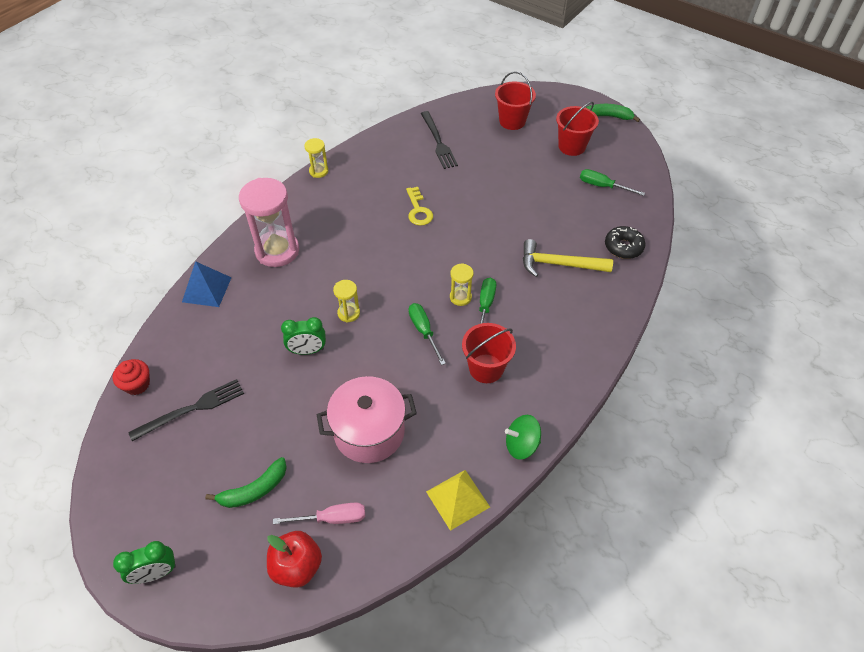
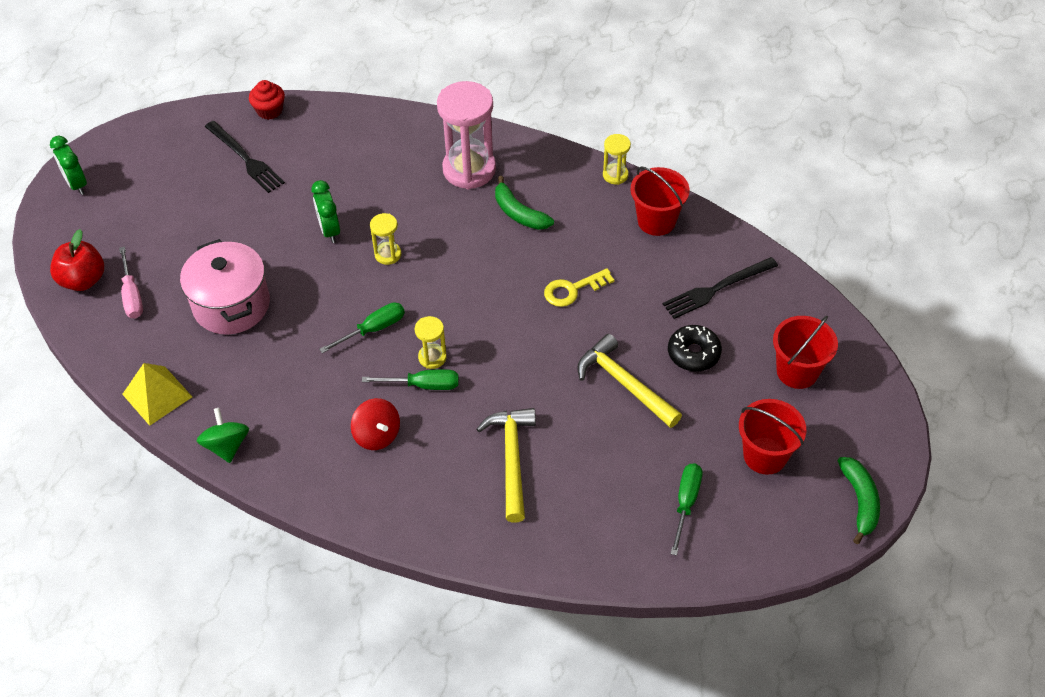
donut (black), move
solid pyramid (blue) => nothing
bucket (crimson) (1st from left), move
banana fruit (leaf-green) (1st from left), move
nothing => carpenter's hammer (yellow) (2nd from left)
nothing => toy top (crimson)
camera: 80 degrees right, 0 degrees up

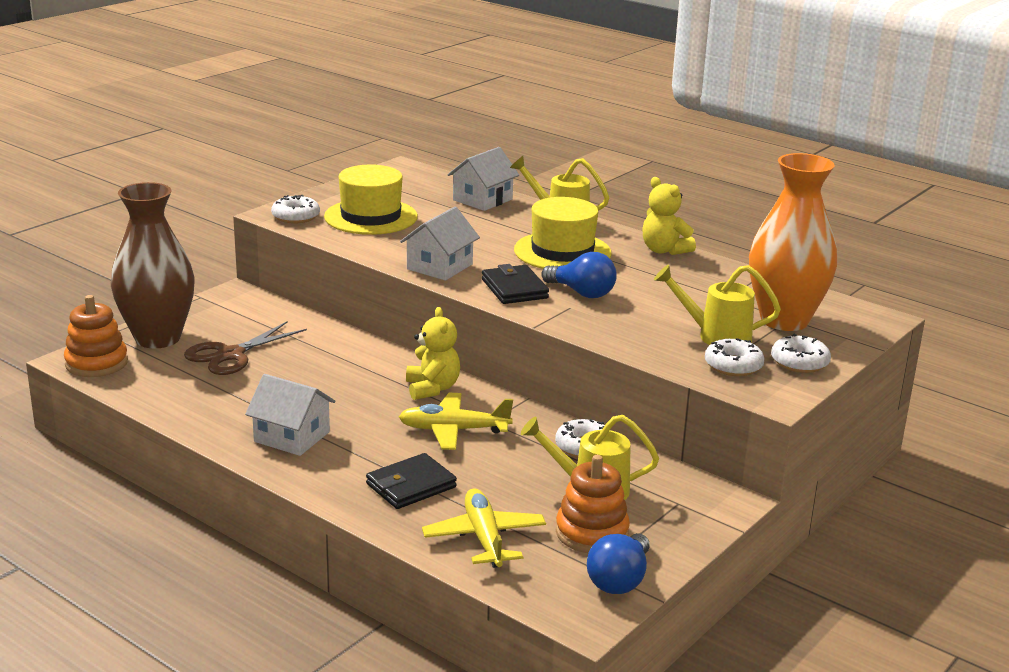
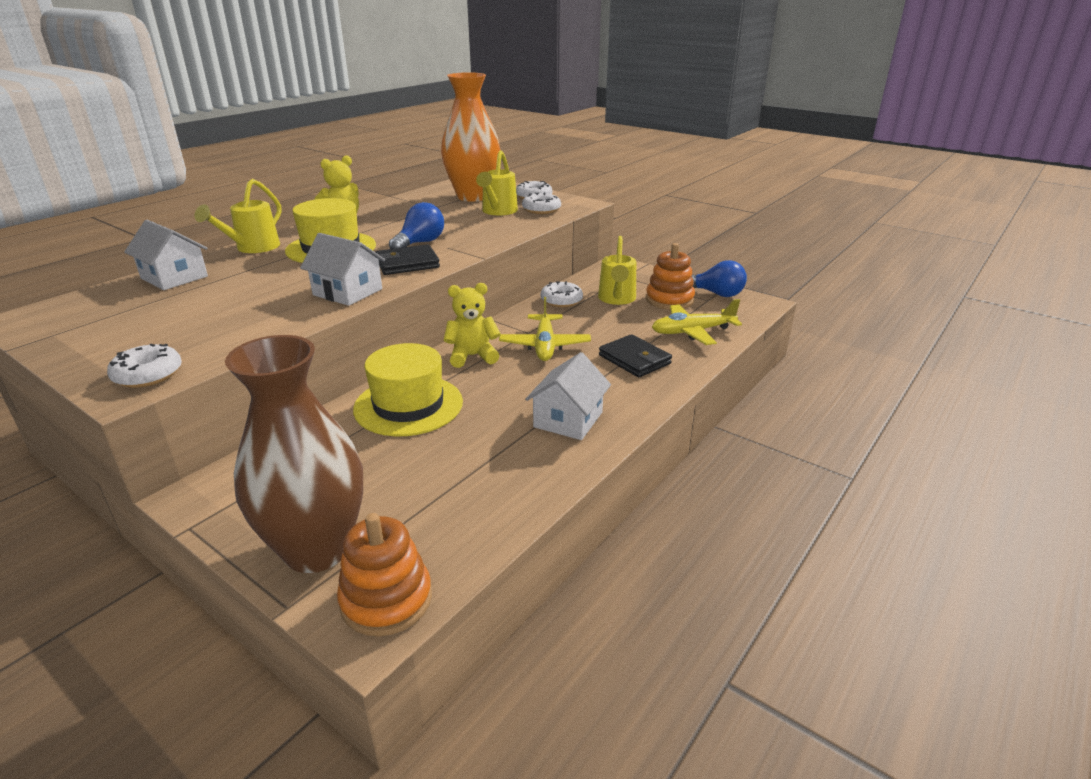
tall hat (yellow) (1st from left in the first image) => tall hat (yellow) (2nd from left), move
pair of scissors (russet) => nothing
camera: 90 degrees left, 5 degrees up

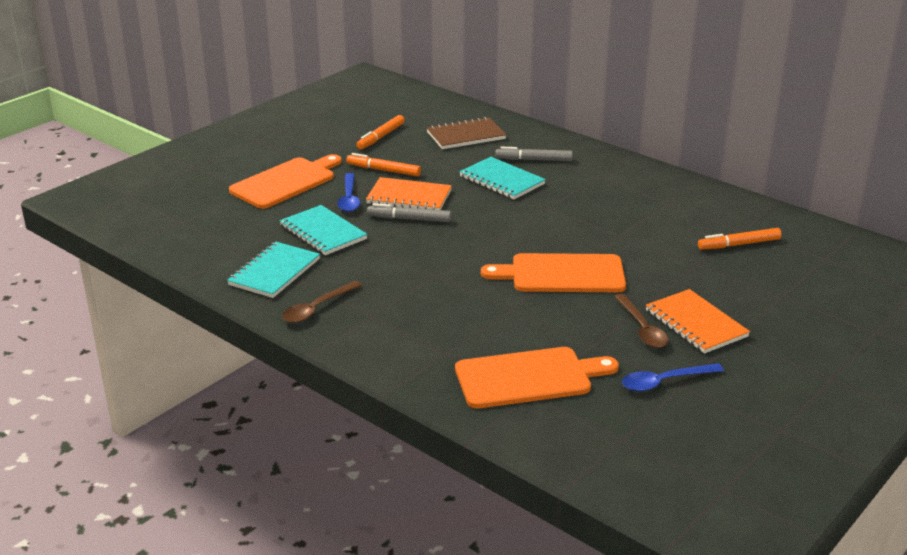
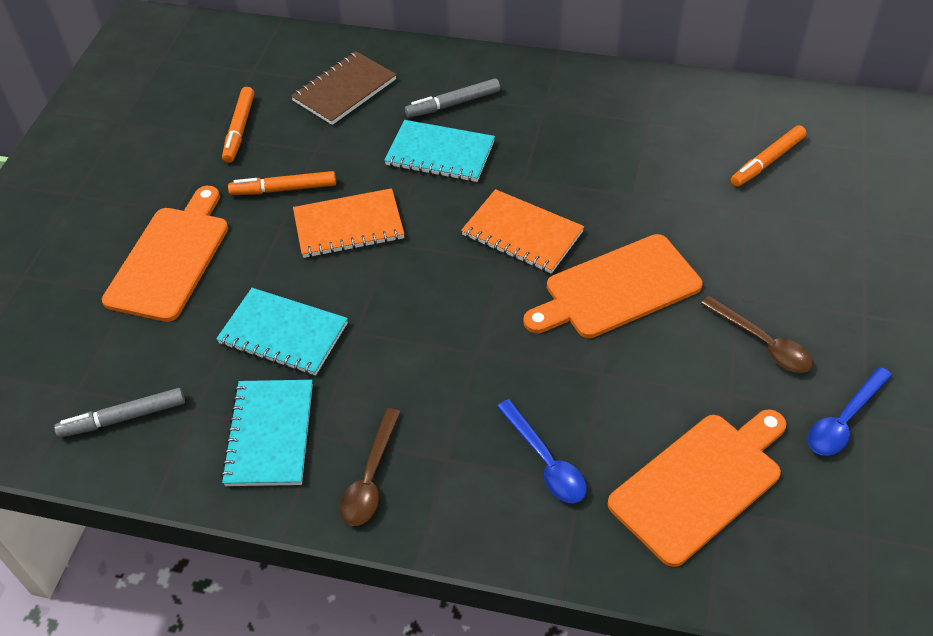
tablespoon (blue) (1st from left), move
marker (grey) (1st from left), move
exercise book (orange-coloured) (2nd from left), move
camera: 25 degrees left, 20 degrees up

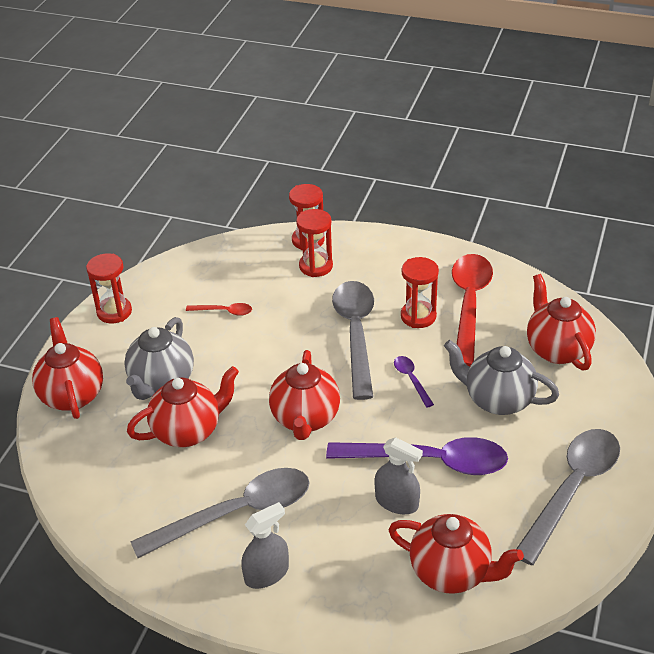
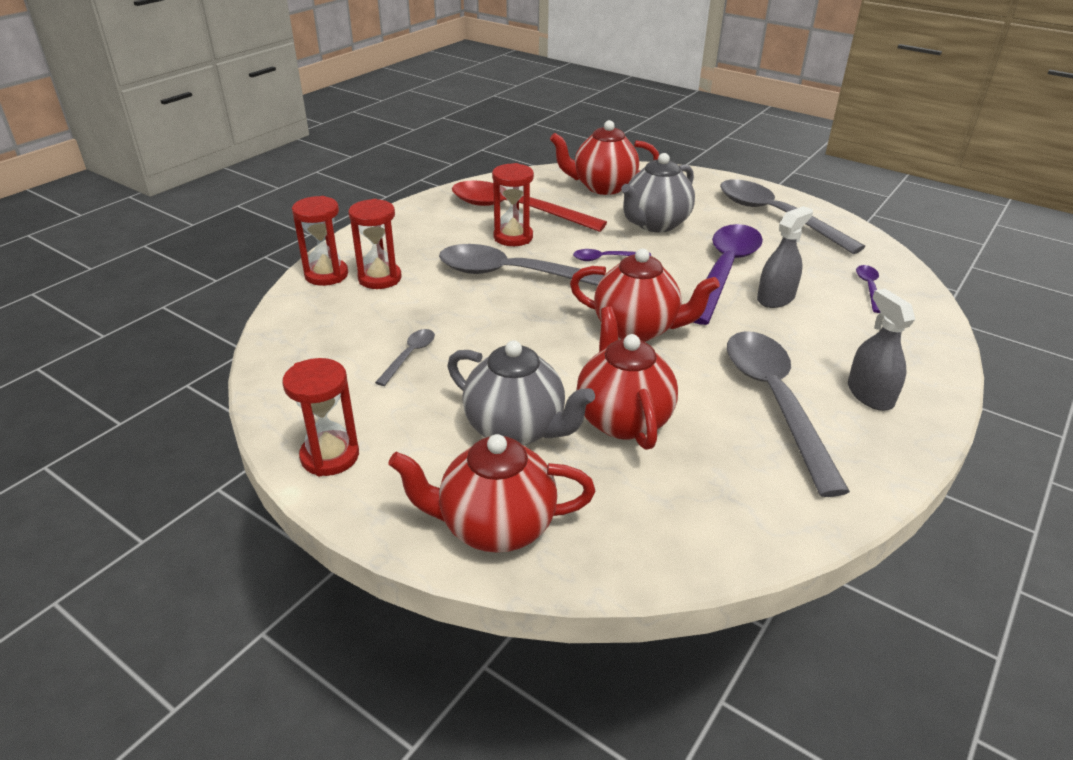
tablespoon (crimson) (1st from left) => tablespoon (grey) (1st from left)
teapot (crimson) (4th from left) => tablespoon (purple) (3rd from left)
camera: 75 degrees left, 5 degrees down

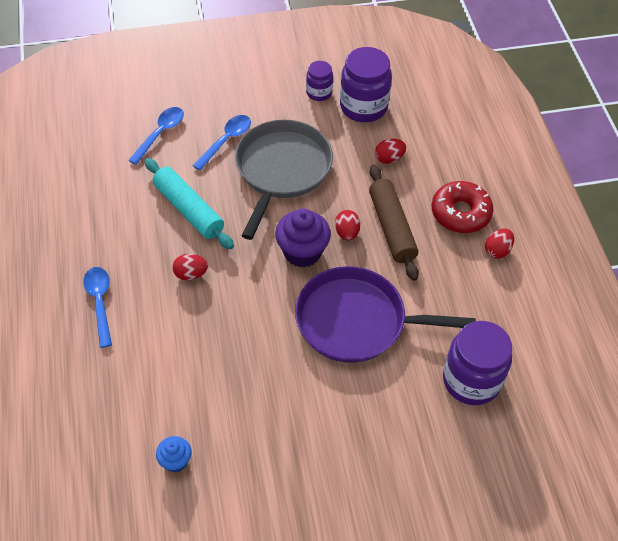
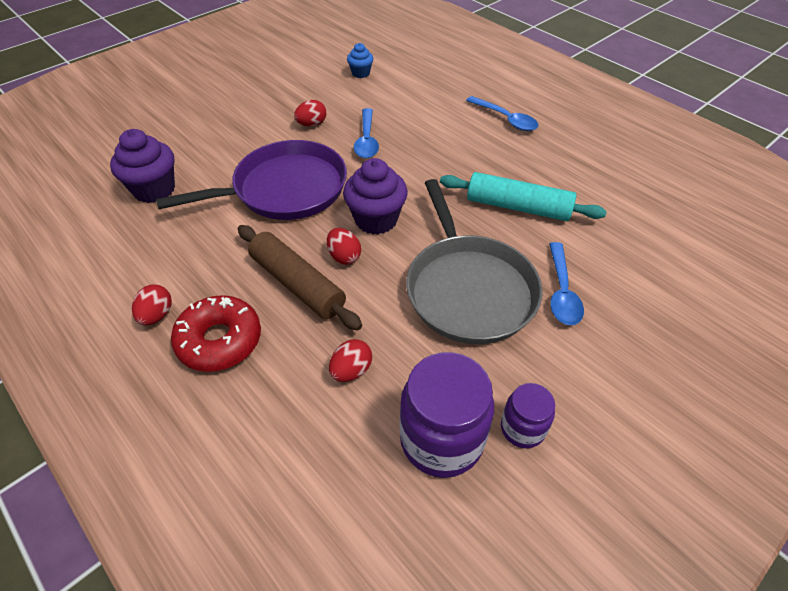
tablespoon (blue) (2nd from left in the first image) => tablespoon (blue) (1st from left), move
egg (crimson) (1st from left in the first image) => egg (crimson) (2nd from left), move
preserve jar (purple) (3rd from left) => muffin (purple) (1st from left)
camera: 150 degrees right, 5 degrees down

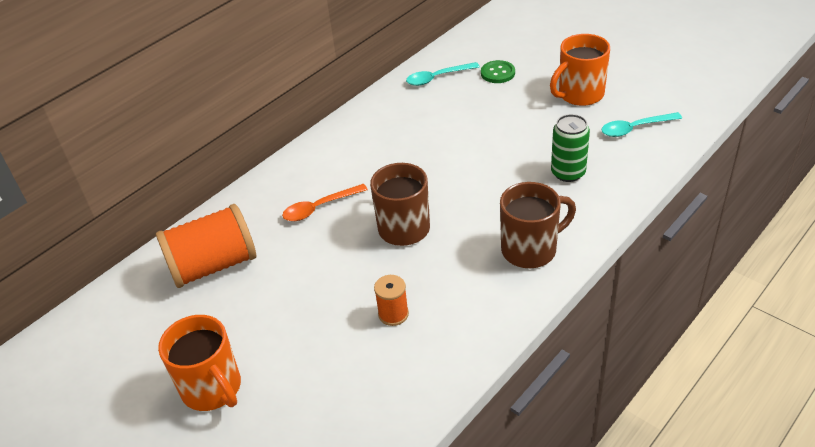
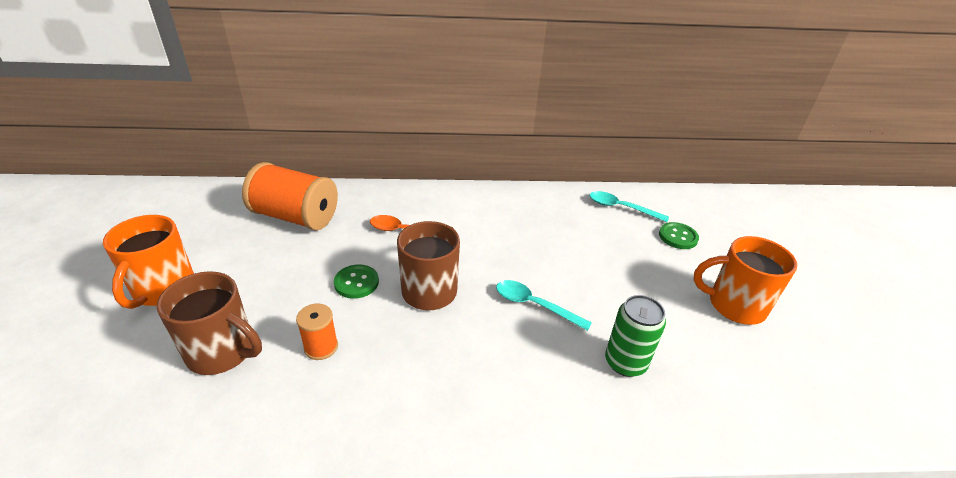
tablespoon (aqua) (2nd from left in the first image) => tablespoon (aqua) (1st from left), move
tea mug (russet) (2nd from left in the first image) => tea mug (russet) (1st from left), move
nothing => button (leaf-green) (1st from left)
camera: 40 degrees right, 5 degrees down

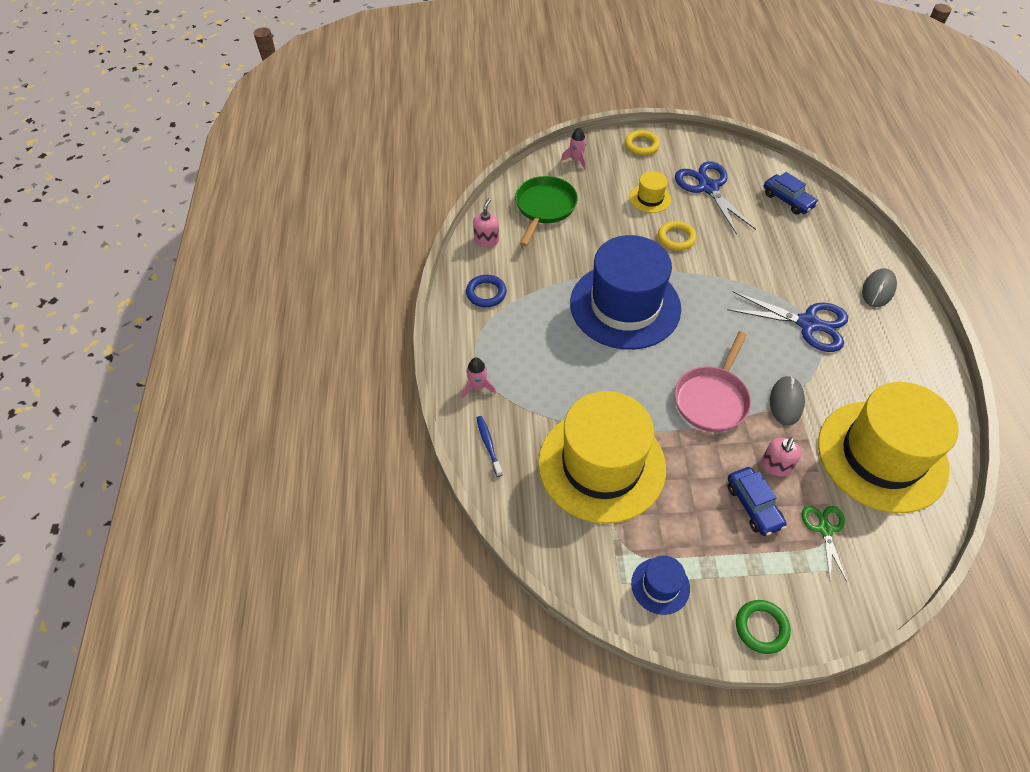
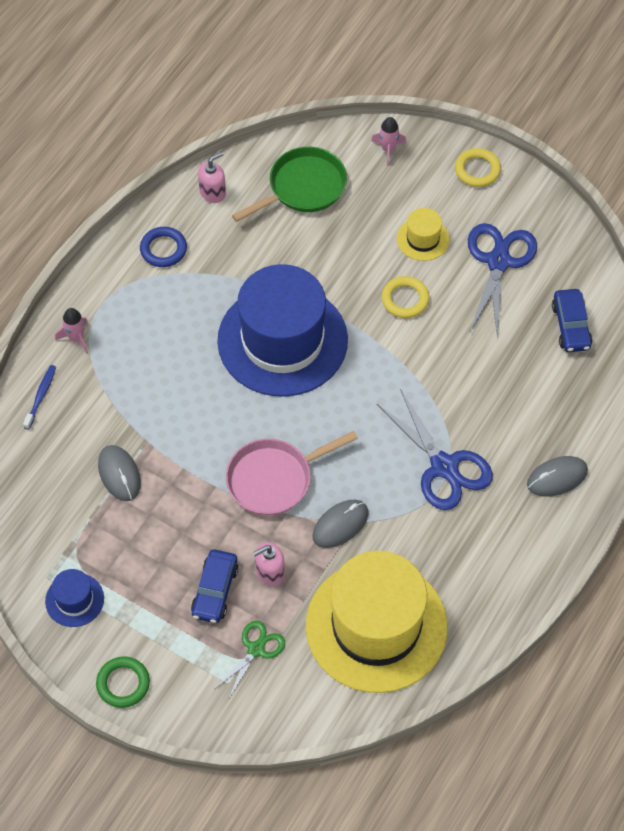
tall hat (yellow) (1st from left) => computer mouse (grey) (1st from left)
camera: 35 degrees right, 5 degrees up

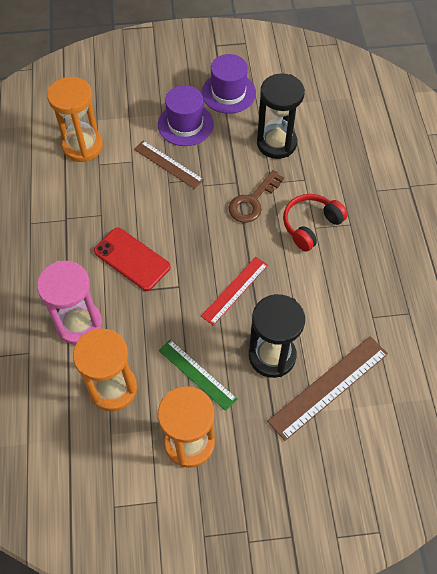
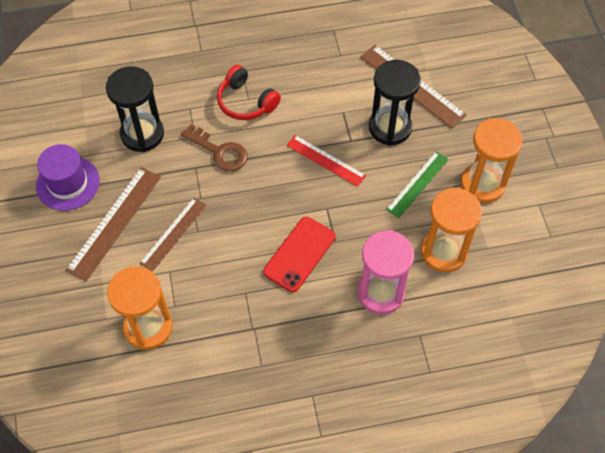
tall hat (purple) (1st from left) => straightedge (russet) (1st from left)
camera: 95 degrees left, 0 degrees up

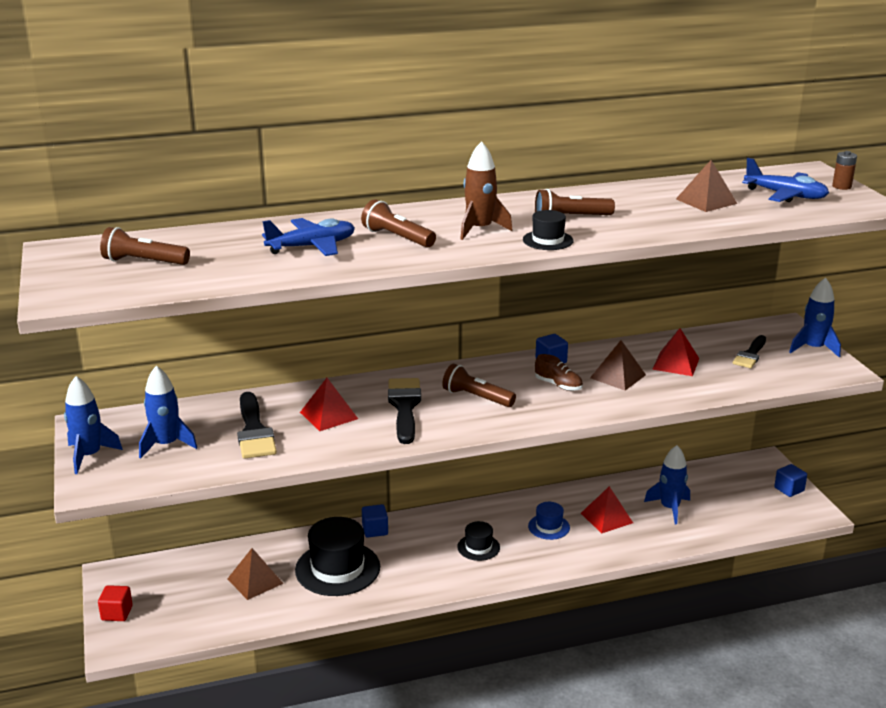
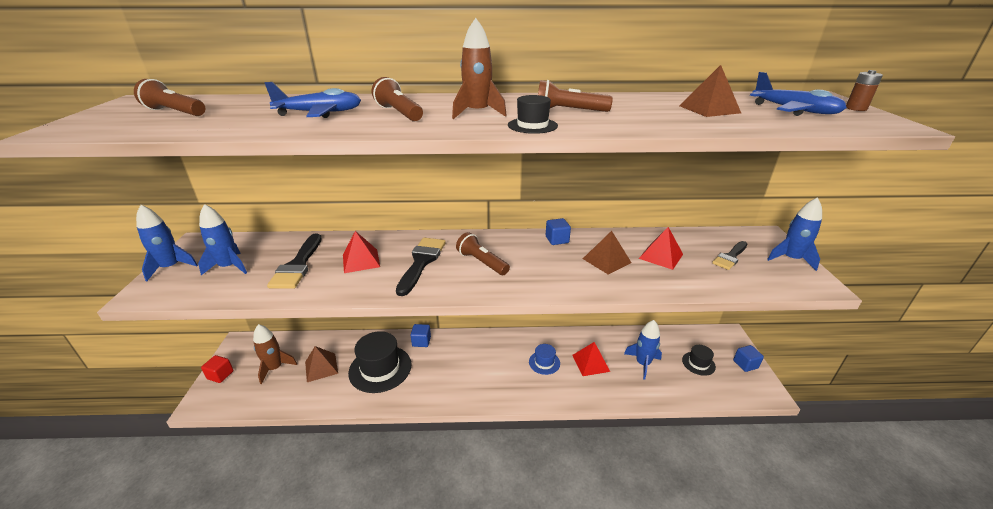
sneaker (russet) => nothing
tall hat (black) (2nd from left in the first image) => tall hat (black) (3rd from left), move
nothing => toy rocket (russet) (1st from left)
camera: 15 degrees right, 5 degrees up

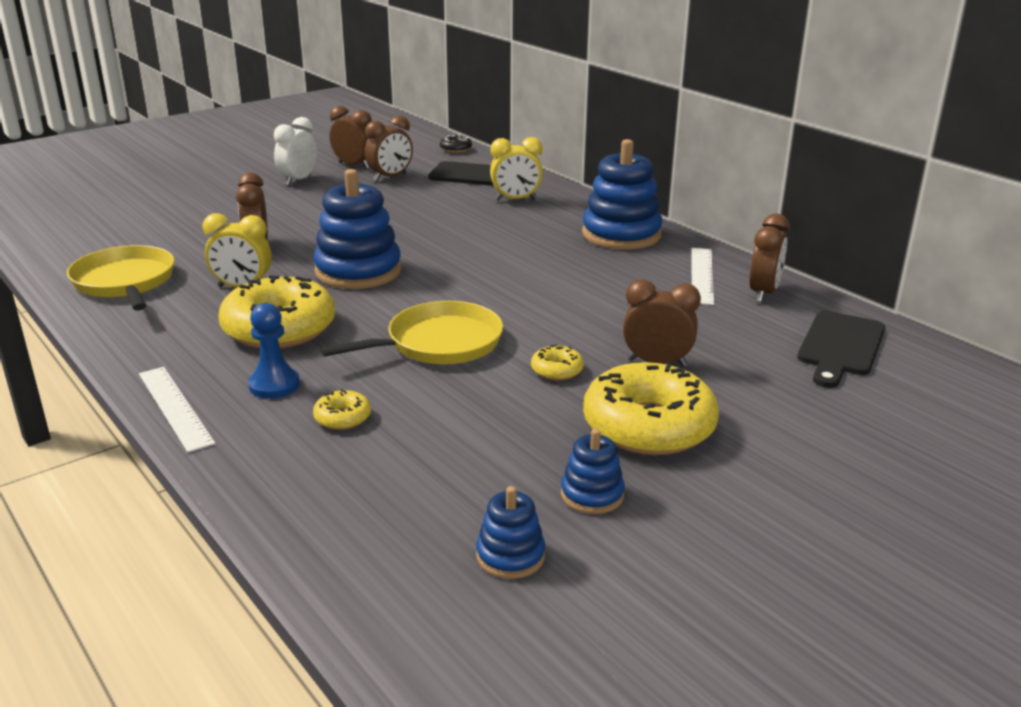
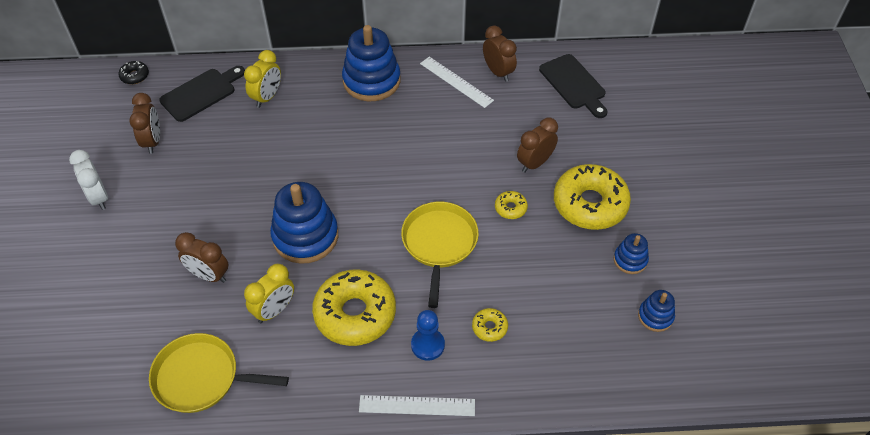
alarm clock (russet) (2nd from left) => nothing
camera: 55 degrees left, 25 degrees up

